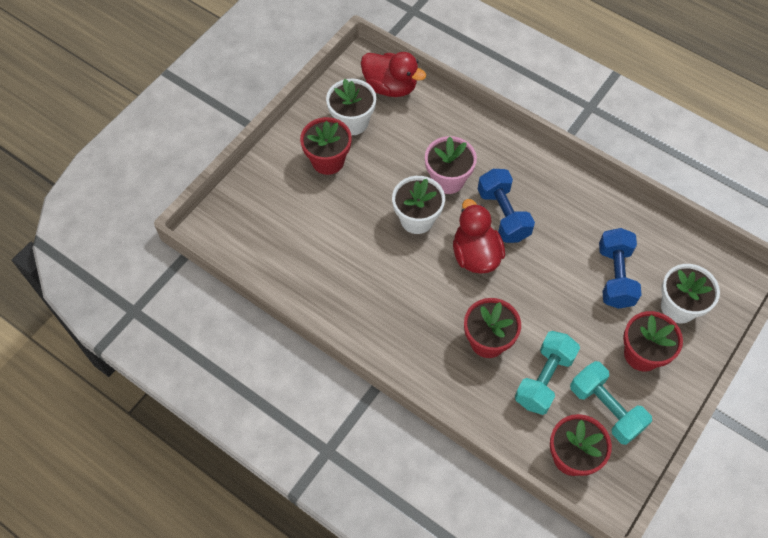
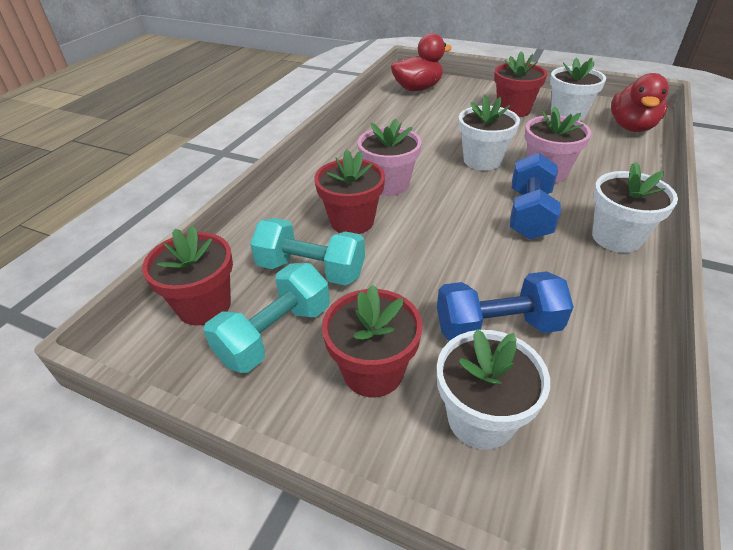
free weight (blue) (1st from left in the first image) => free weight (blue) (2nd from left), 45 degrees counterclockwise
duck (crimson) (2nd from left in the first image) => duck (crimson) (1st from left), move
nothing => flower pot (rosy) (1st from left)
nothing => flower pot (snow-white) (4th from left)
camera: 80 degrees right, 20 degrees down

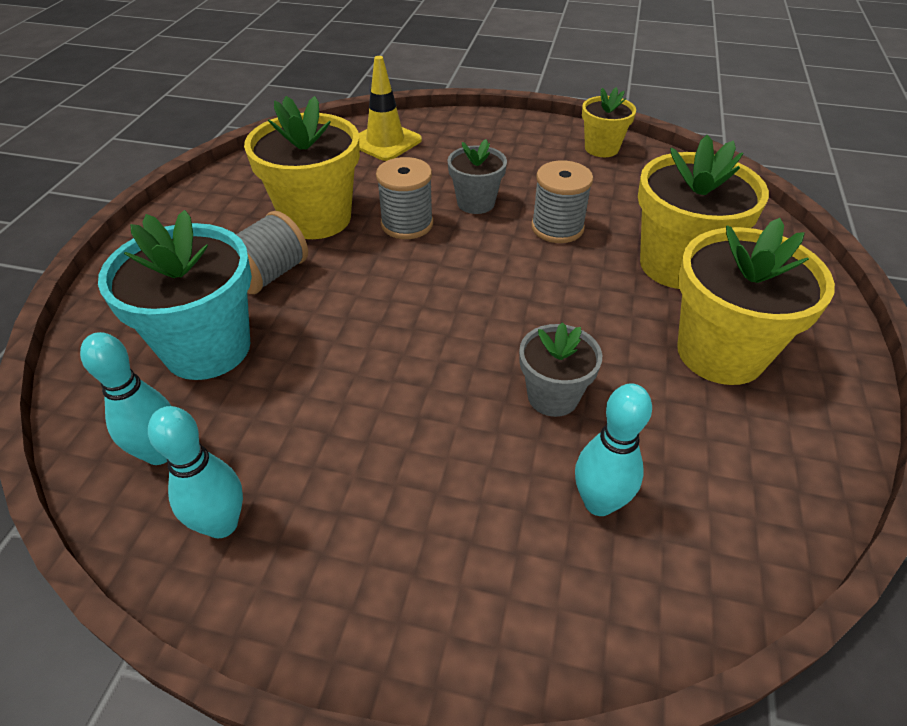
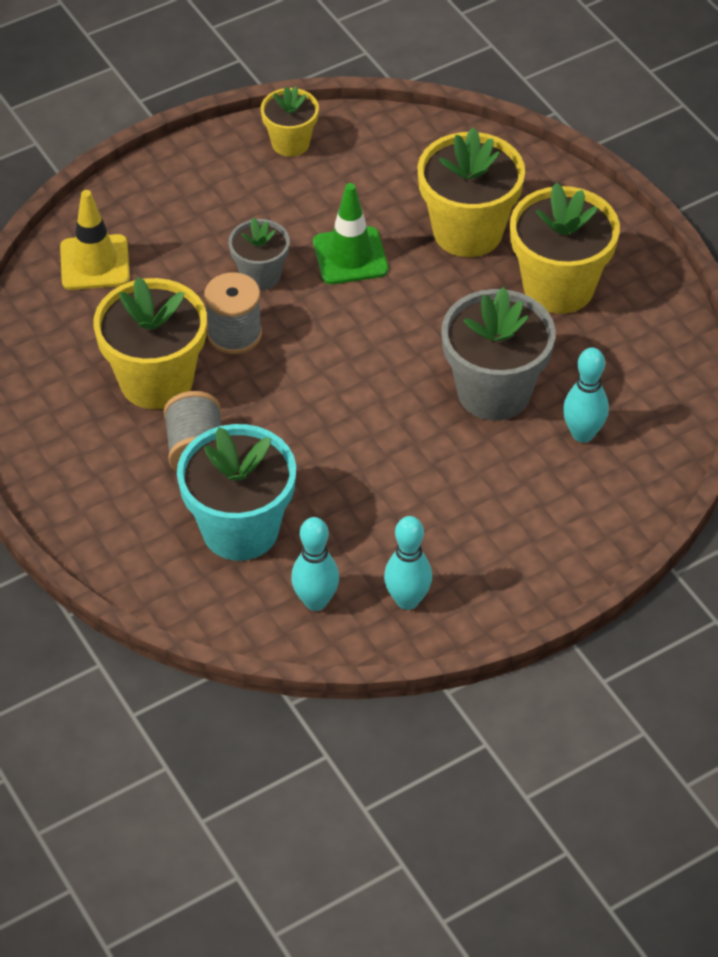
spool (grey) (3rd from left) => safety cone (leaf-green)
flower pot (grey) (2nd from left), x1.77
camera: 45 degrees left, 5 degrees up

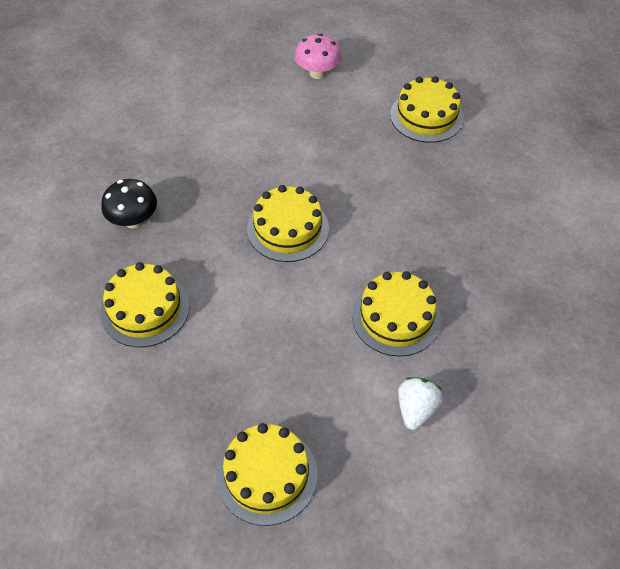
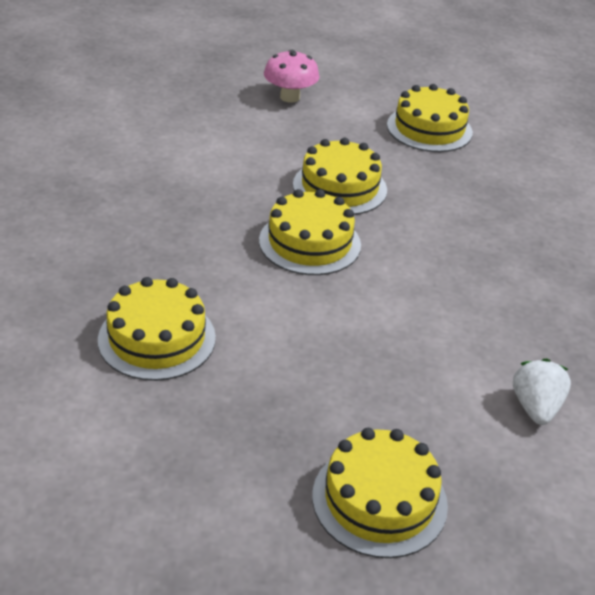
fungus (black) => nothing
cake (yellow) (4th from left in the first image) => cake (yellow) (3rd from left), move
camera: 15 degrees left, 15 degrees down

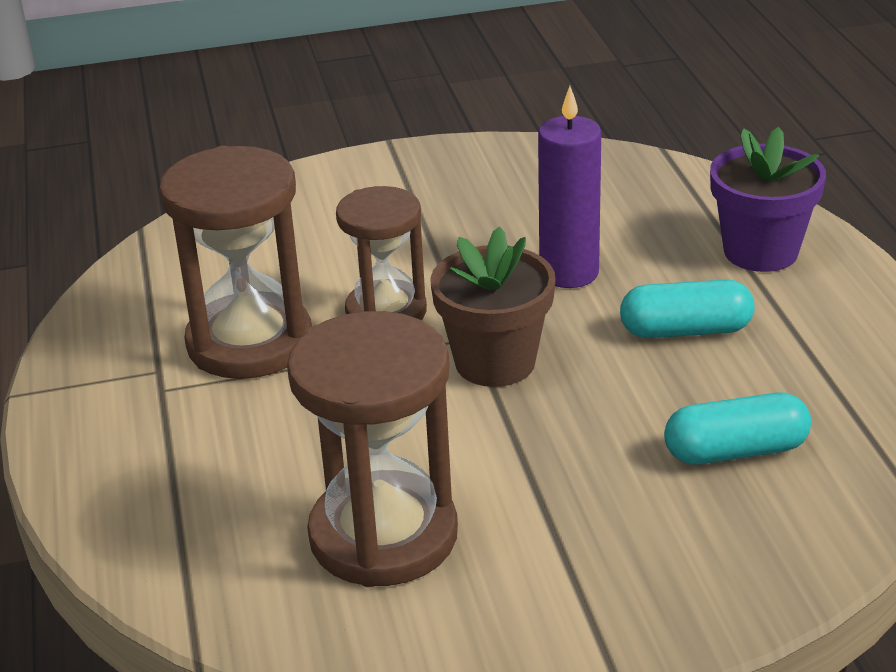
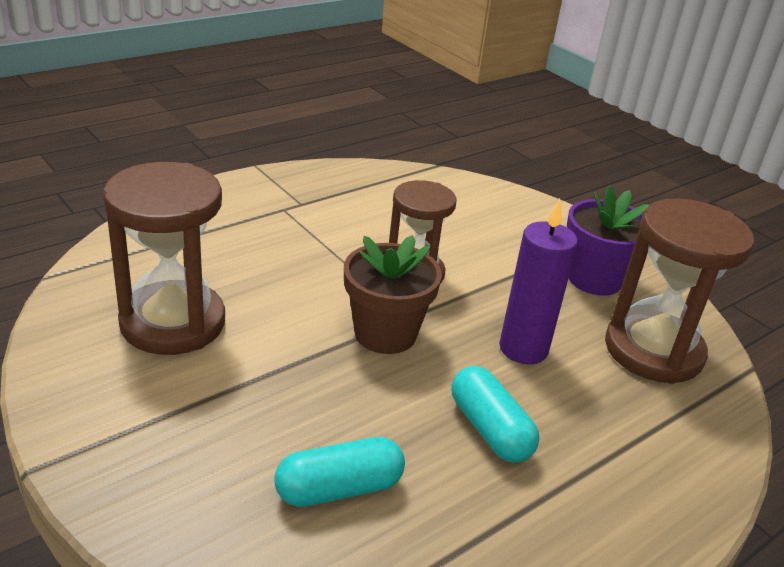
flower pot (purple), move
sandglass (russet) (1st from left in the first image) => sandglass (russet) (3rd from left), move
pill shape (aqua) (2nd from left in the first image) => pill shape (aqua) (1st from left), 75 degrees counterclockwise
camera: 60 degrees right, 0 degrees up

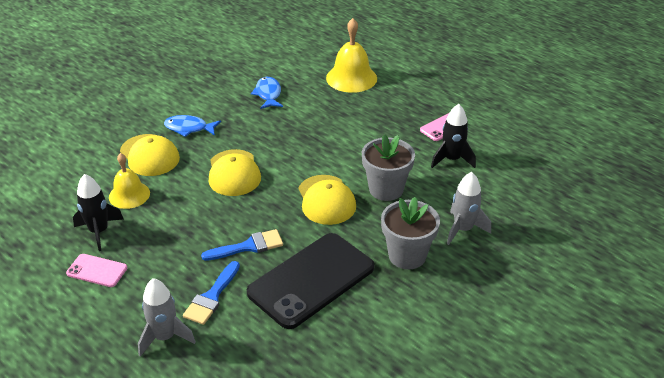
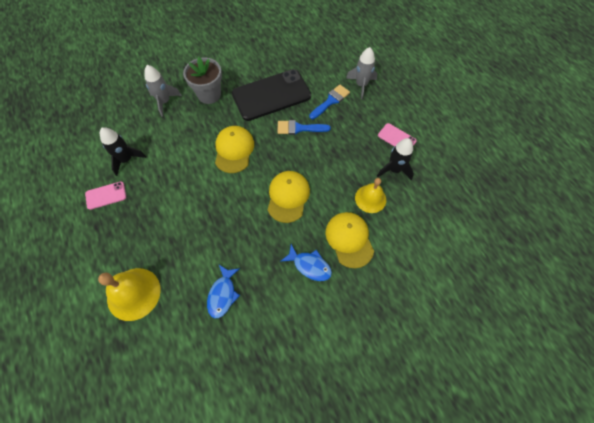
flower pot (grey) (1st from left) => nothing
camera: 160 degrees left, 25 degrees up

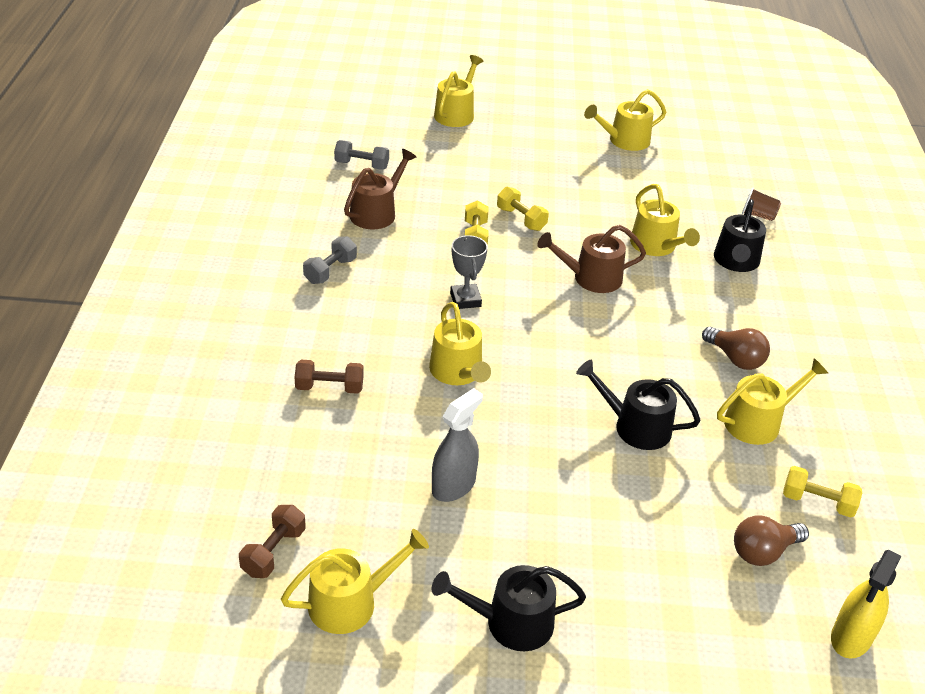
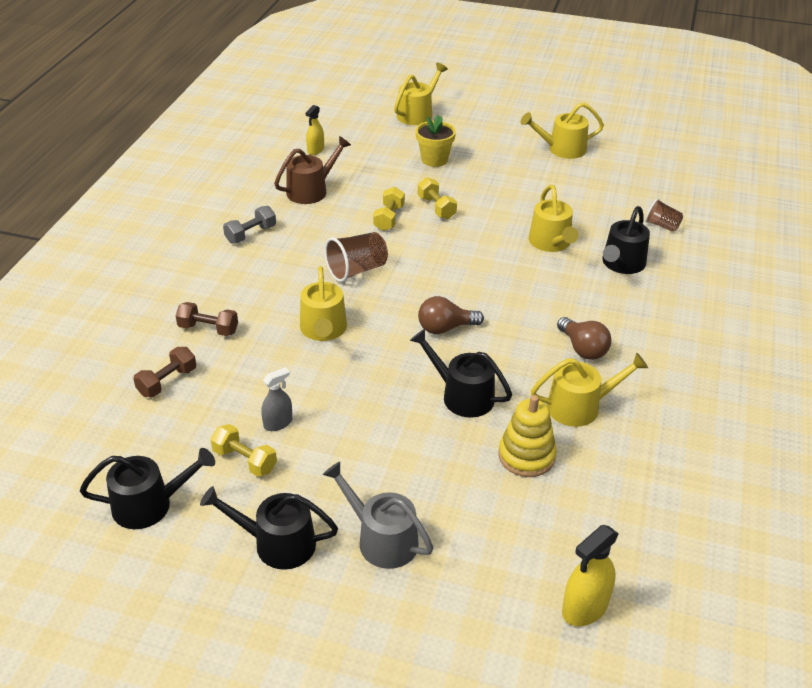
free weight (grey) (2nd from left) => spray bottle (yellow) (1st from left)
watering pot (russet) (2nd from left) => nothing
trophy (grey) => cup (russet) (1st from left)
spray bottle (grey), x0.66
free weight (yellow) (3rd from left in the first image) => free weight (yellow) (1st from left), move
free weight (russet) (1st from left), move
light bulb (russet) (2nd from left in the first image) => light bulb (russet) (1st from left), move
watering pot (yellow) (1st from left) => watering pot (black) (1st from left)
nothing => flower pot (yellow)
nothing => ring stacker (yellow)
nothing => watering pot (grey)
camera: 15 degrees right, 0 degrees up

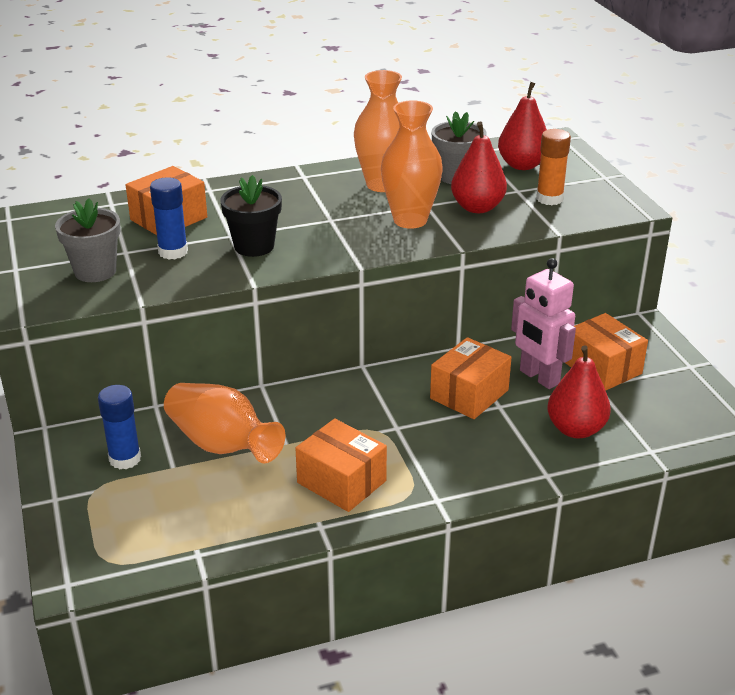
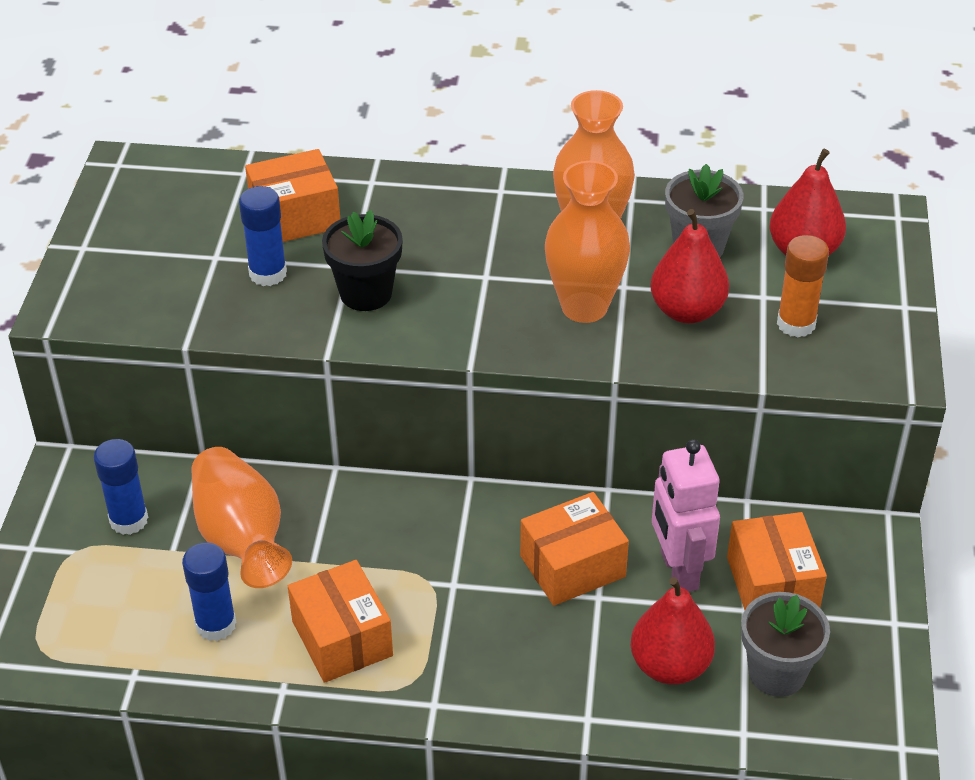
flower pot (grey) (1st from left in the first image) => flower pot (grey) (2nd from left), move
nothing => stick of glue (blue) (2nd from left)
camera: 25 degrees right, 10 degrees up

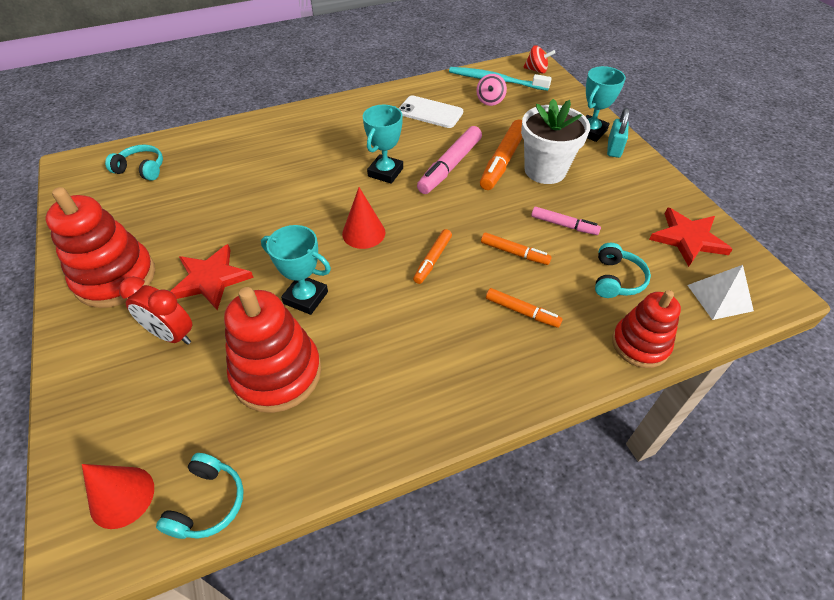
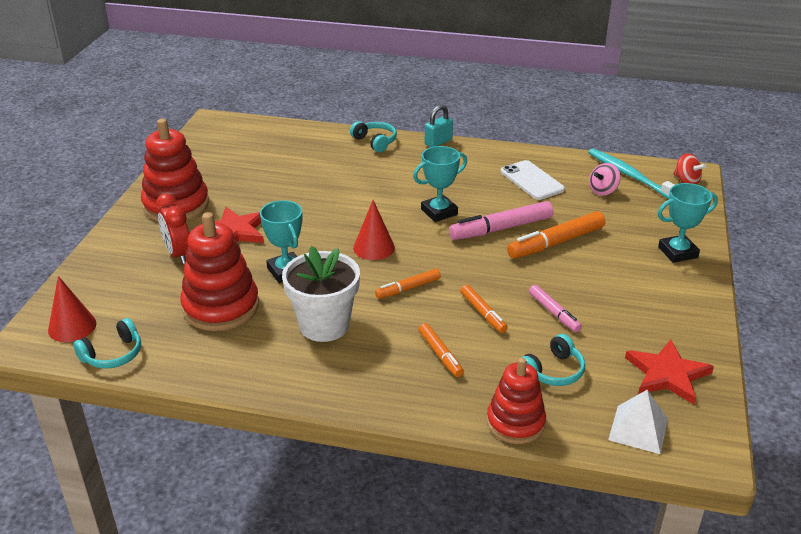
flower pot (snow-white), move
padlock (aqua), move
headset (aqua) (1st from left in the first image) => headset (aqua) (2nd from left), move
camera: 35 degrees right, 15 degrees down

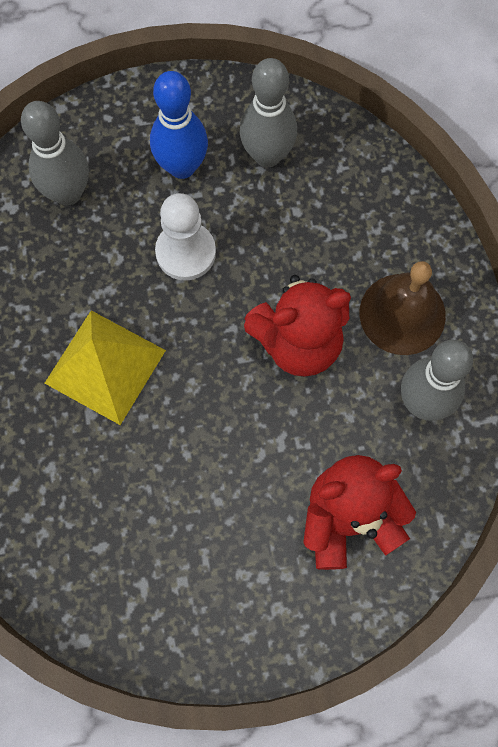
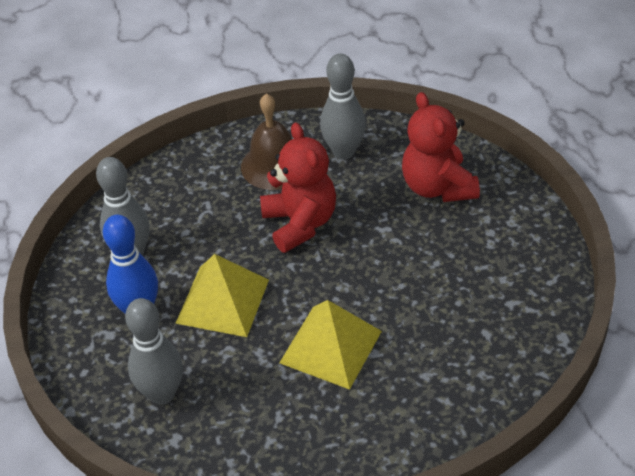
chess pawn (snow-white) => solid pyramid (yellow) (1st from left)
camera: 90 degrees left, 25 degrees down

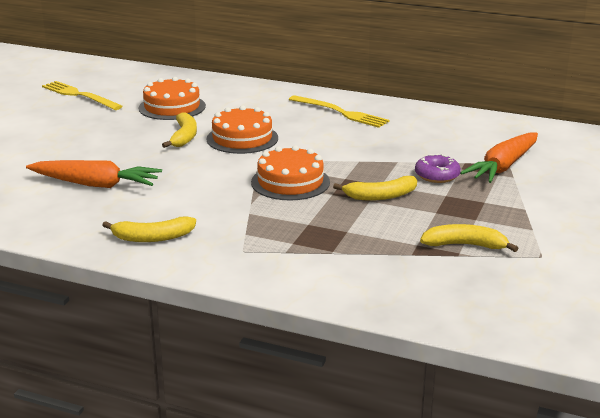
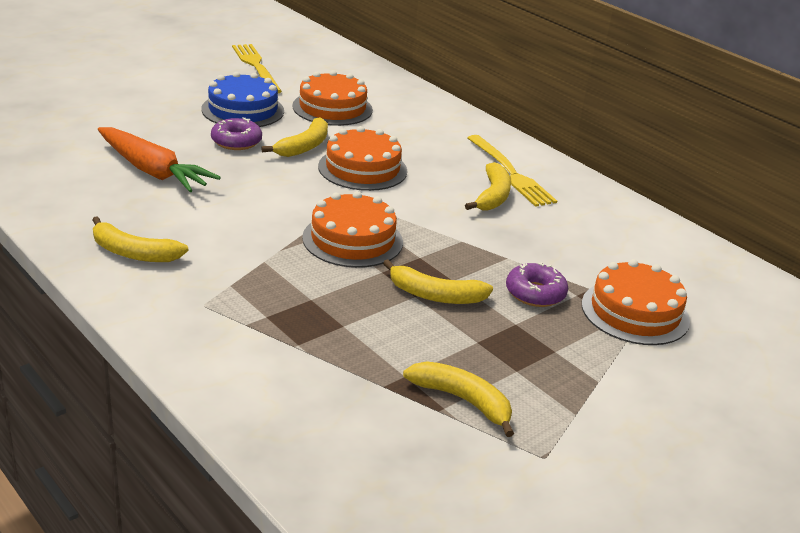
toy carrot (orange-coloured) (2nd from left) => cake (orange-coloured) (4th from left)
nothing => cake (blue)
nothing => donut (purple) (1st from left)
nothing => banana fruit (yellow) (5th from left)
camera: 25 degrees right, 5 degrees up

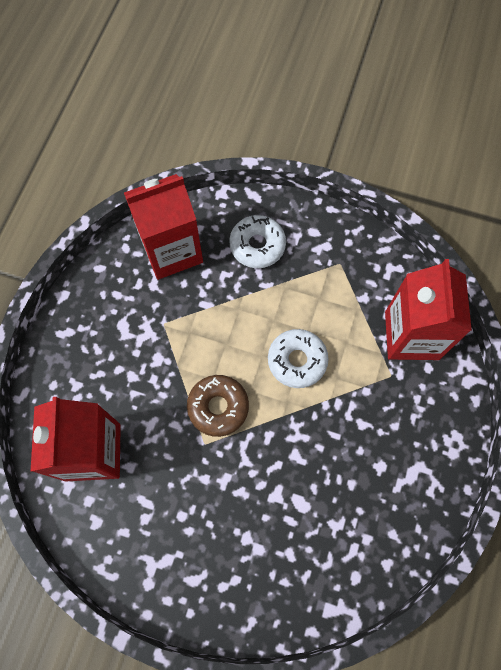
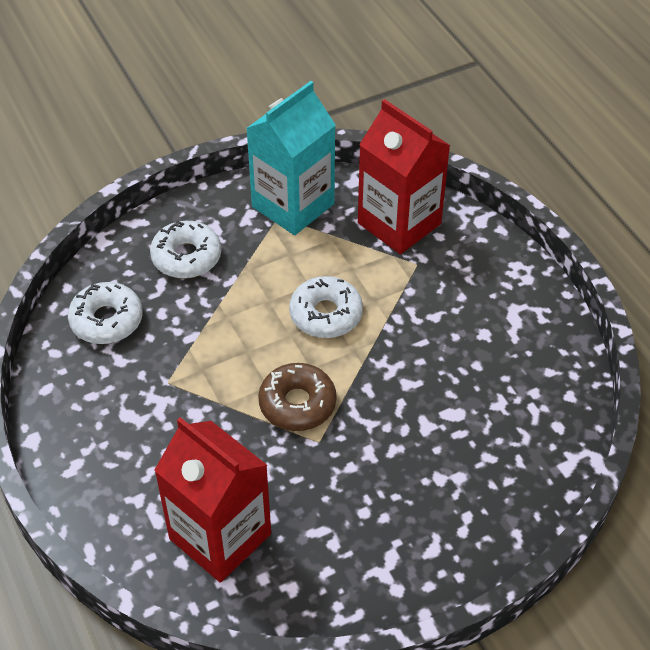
milk carton (crimson) (2nd from left) => donut (snow-white) (1st from left)
nothing => milk carton (aqua)
camera: 45 degrees left, 20 degrees down

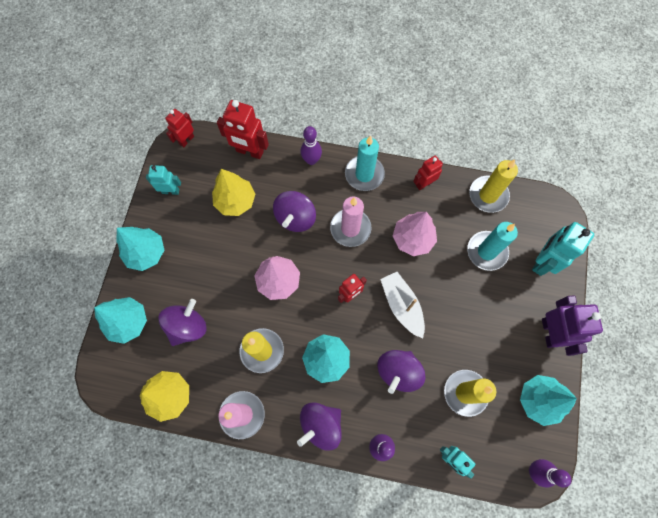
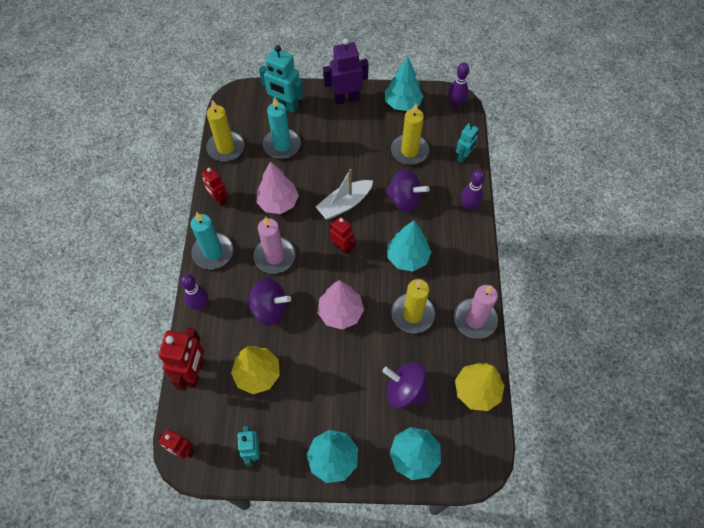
toy top (purple) (3rd from left) => nothing
camera: 100 degrees left, 10 degrees down

